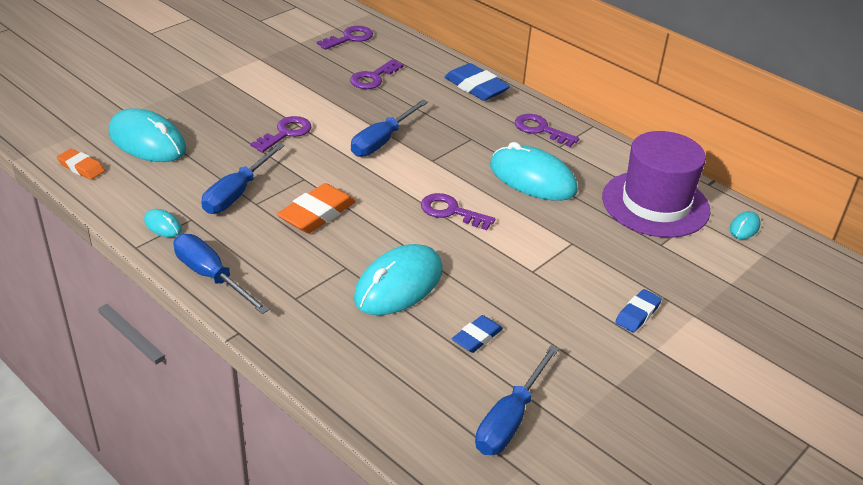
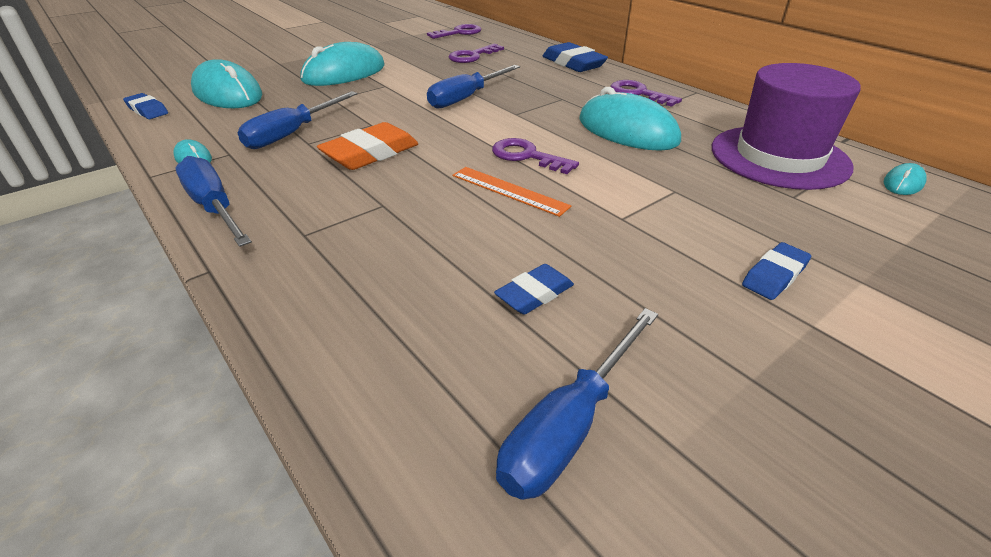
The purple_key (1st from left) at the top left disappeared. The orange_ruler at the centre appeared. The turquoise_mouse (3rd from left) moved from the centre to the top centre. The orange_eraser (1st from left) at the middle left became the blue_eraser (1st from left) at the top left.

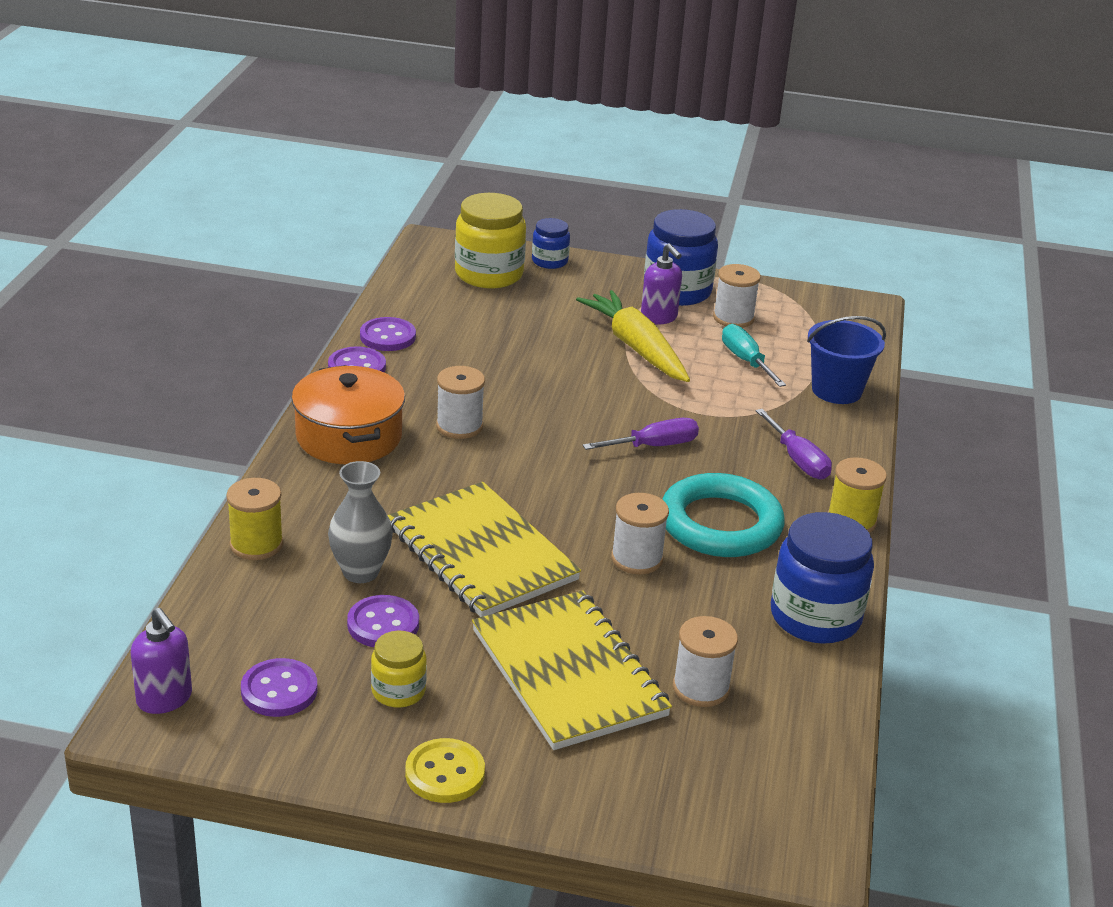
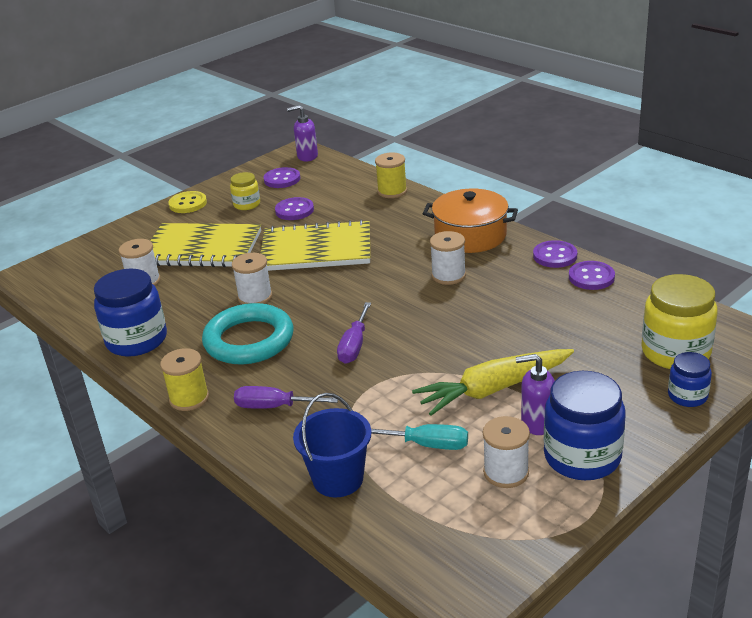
The grey_vase at the middle left disappeared. The yellow_carrot at the centre turned 150 degrees clockwise.

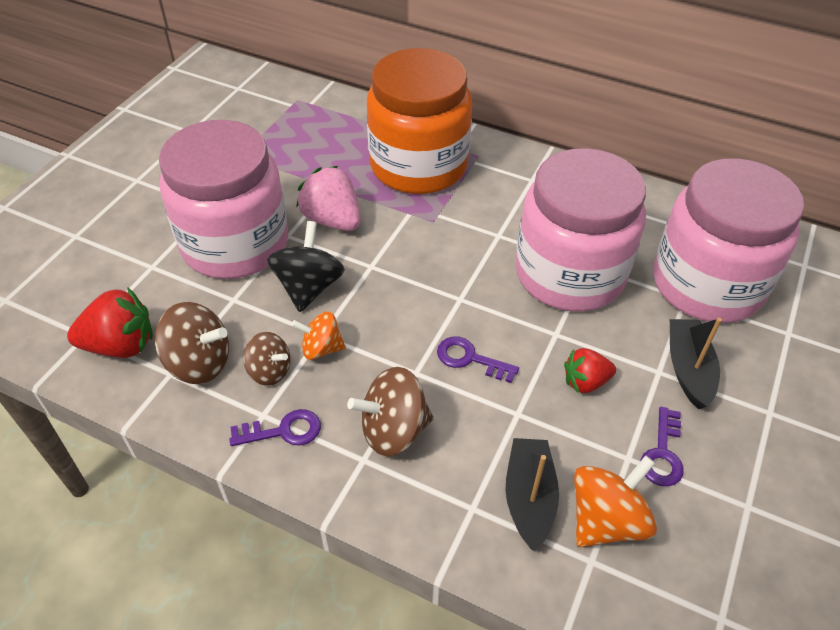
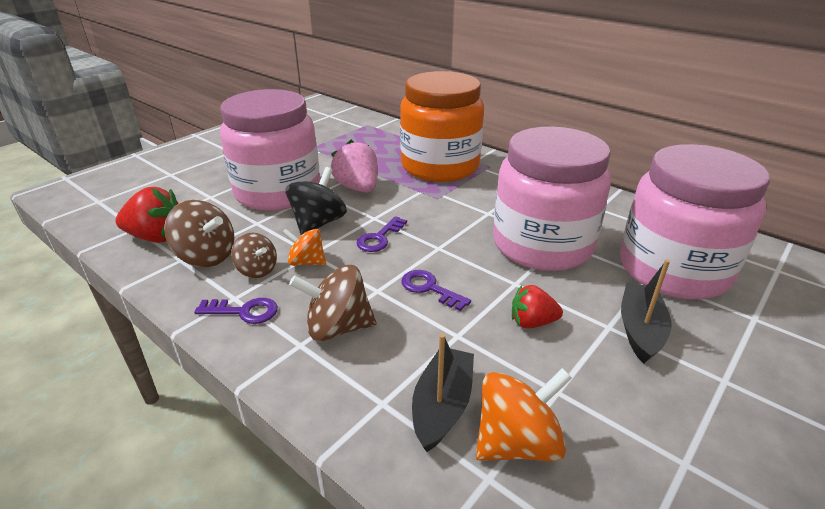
The purple_key (3rd from left in the first image) moved from the bottom right to the centre.

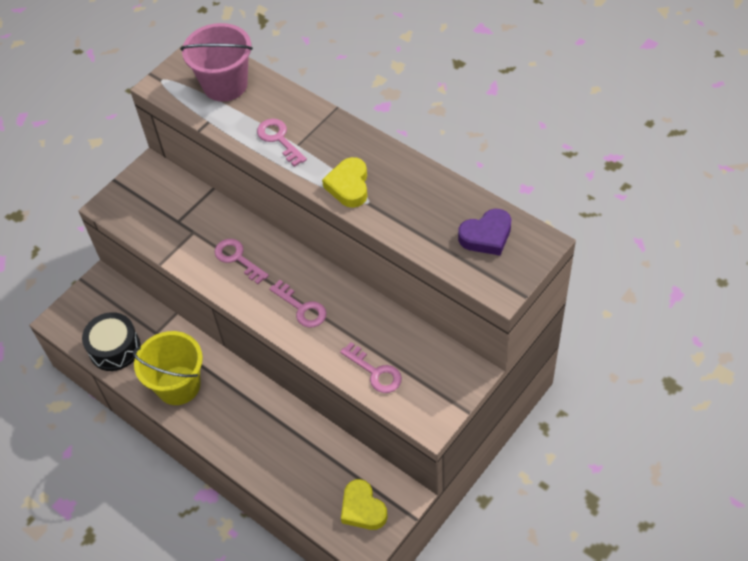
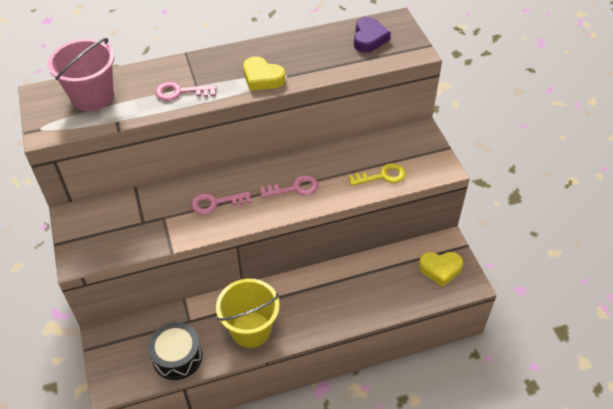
The pink_key (4th from left) at the centre became the yellow_key at the centre.

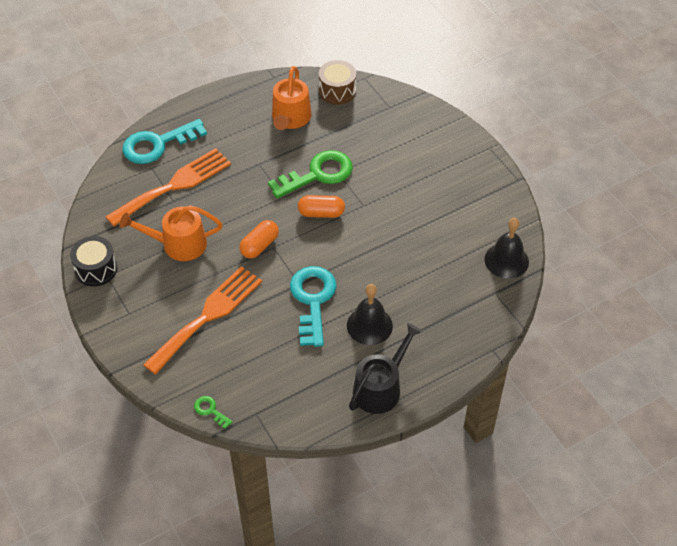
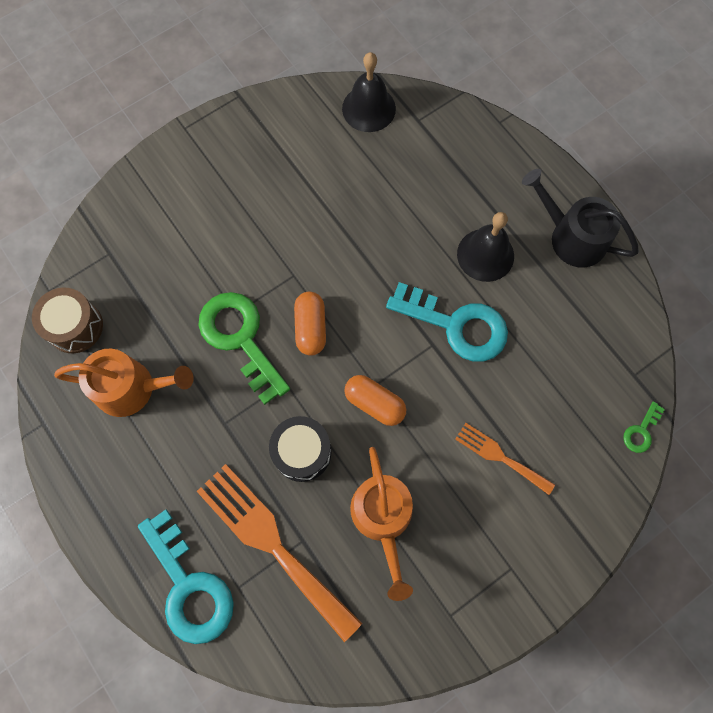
The black_drum moved from the middle left to the centre. The turquoise_key (2nd from left) at the centre turned 150 degrees counterclockwise. The orange_fork (2nd from left) at the middle left changed to 0.53 times the size.

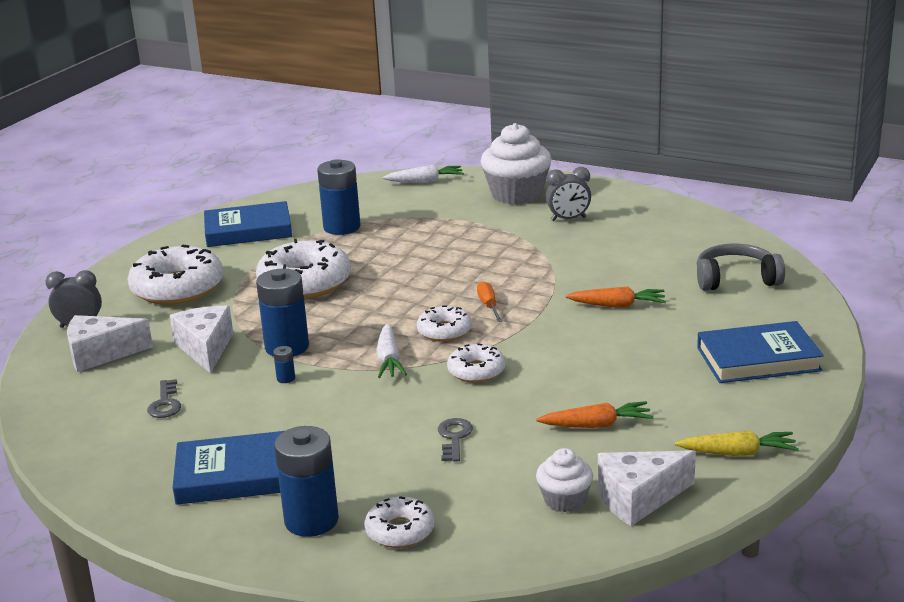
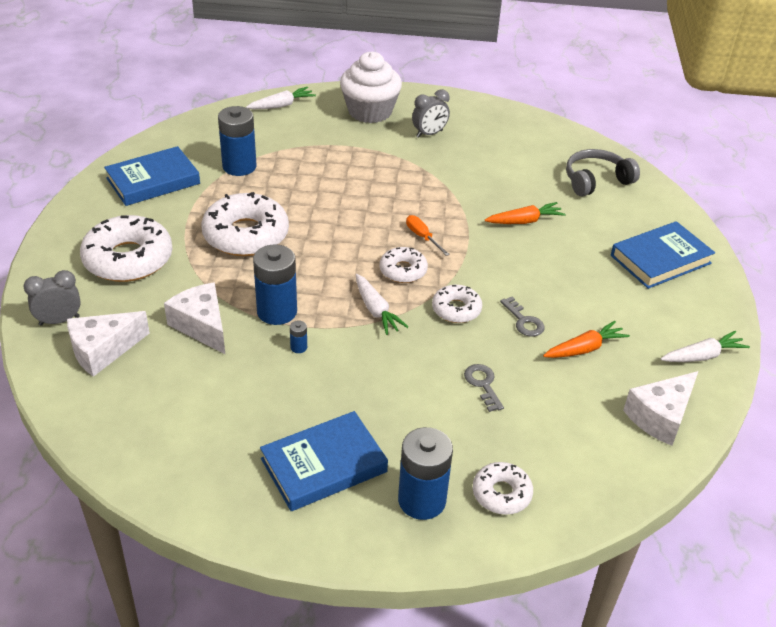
The white_cupcake (2nd from left) at the bottom centre disappeared. The grey_key (1st from left in the first image) moved from the middle left to the middle right. The yellow_carrot at the bottom right became the white_carrot (3rd from left) at the middle right.

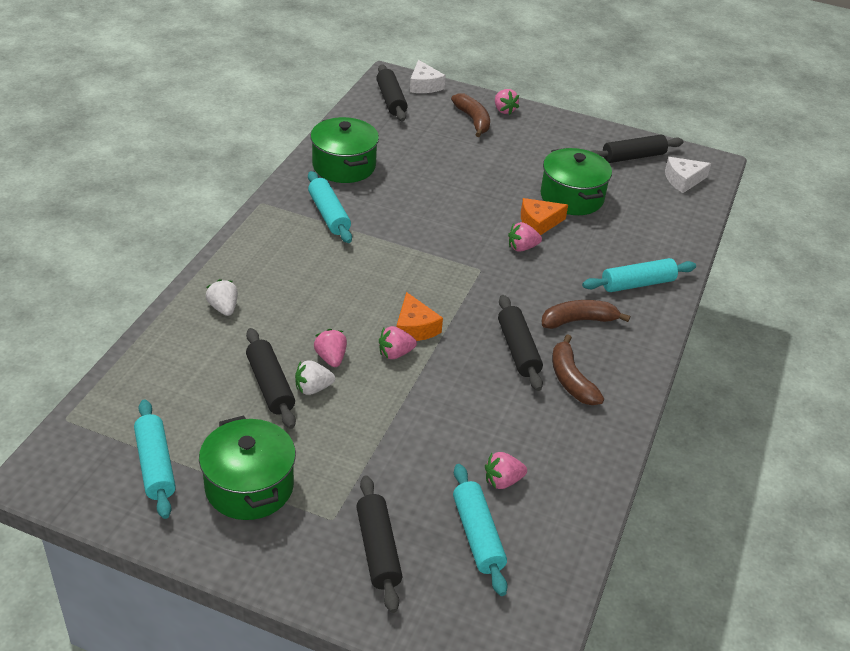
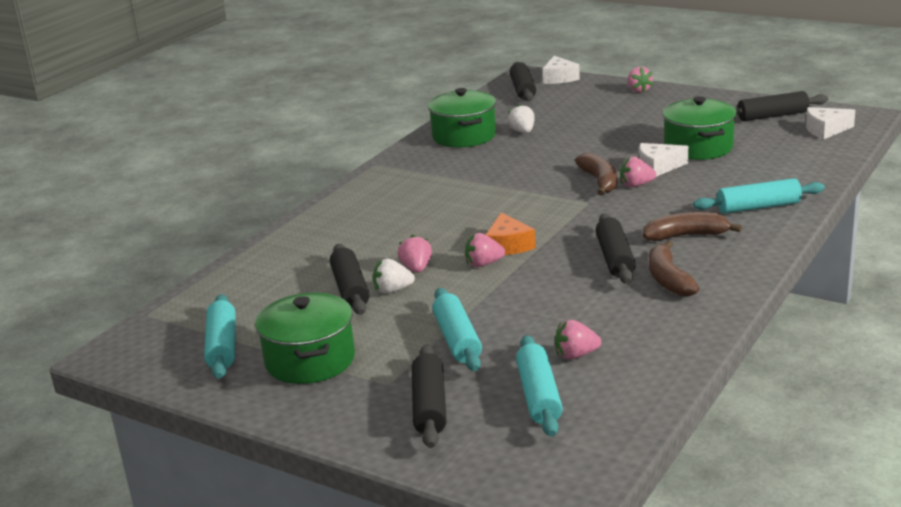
The white_strawberry (1st from left in the first image) moved from the middle left to the top centre. The turquoise_rolling_pin (2nd from left) moved from the top centre to the centre. The brown_banana (1st from left) moved from the top centre to the centre. The orange_cheese (2nd from left) at the top centre became the white_cheese (2nd from left) at the top right.

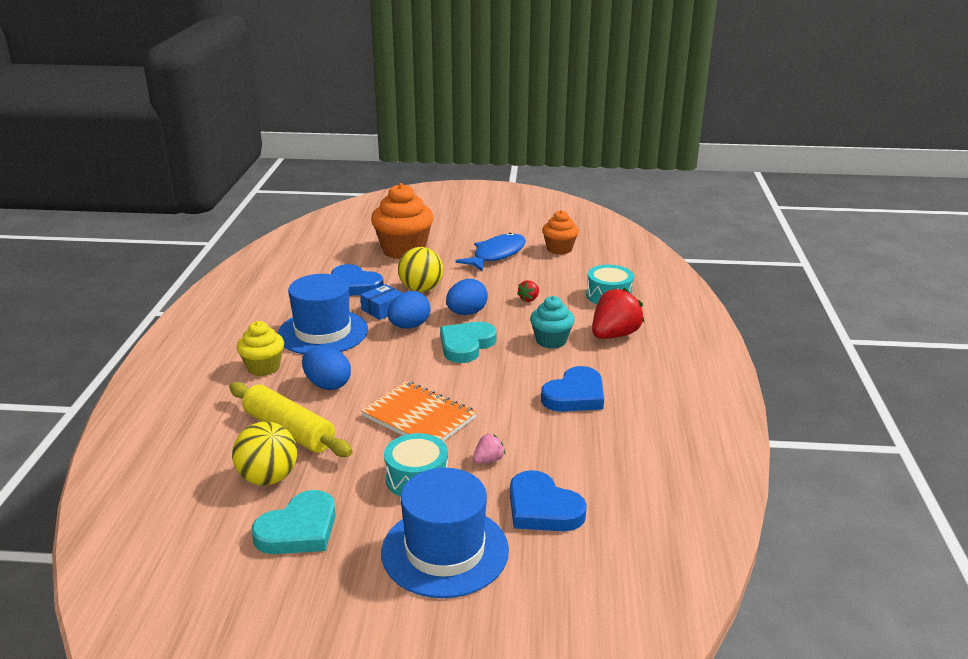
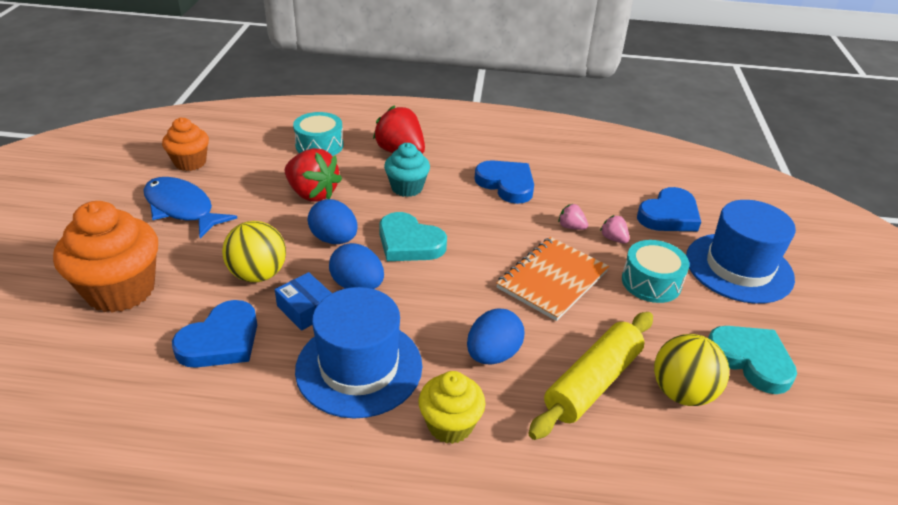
The pink_strawberry (1st from left) at the centre appeared. The red_strawberry (1st from left) at the centre changed to 2.11 times the size.

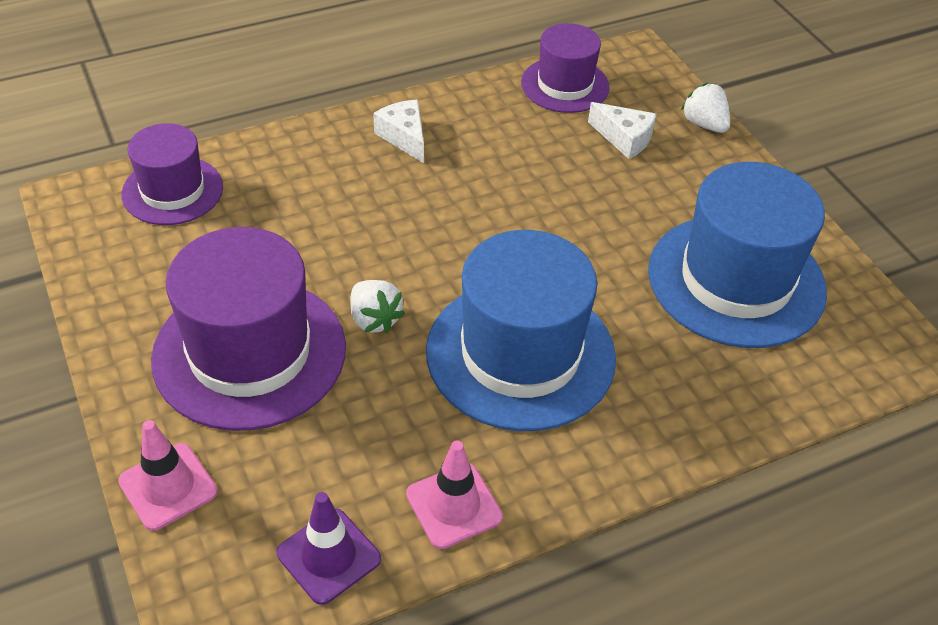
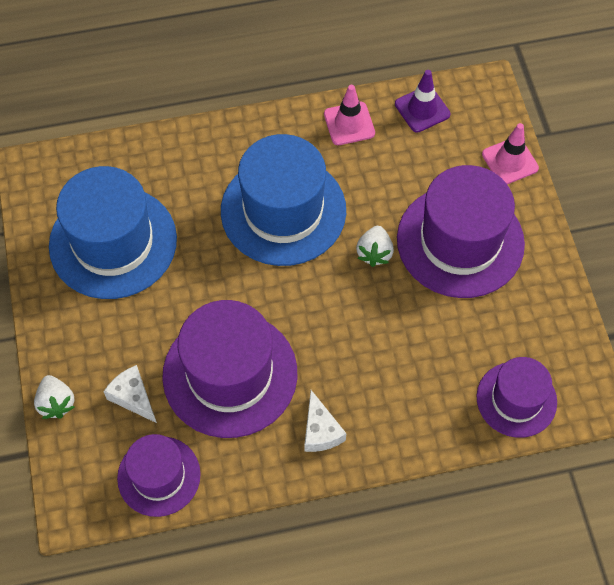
The purple_hat (2nd from left) at the centre appeared. The white_strawberry (1st from left in the first image) at the centre turned 150 degrees counterclockwise.

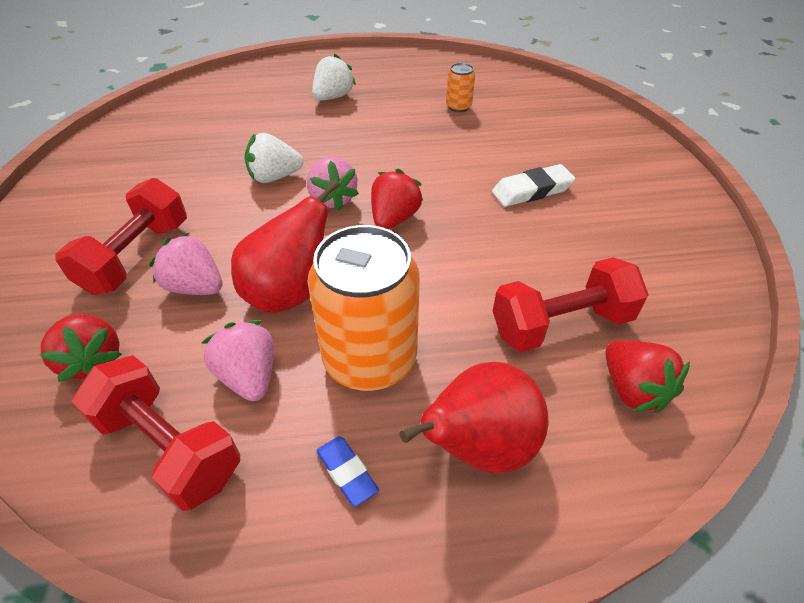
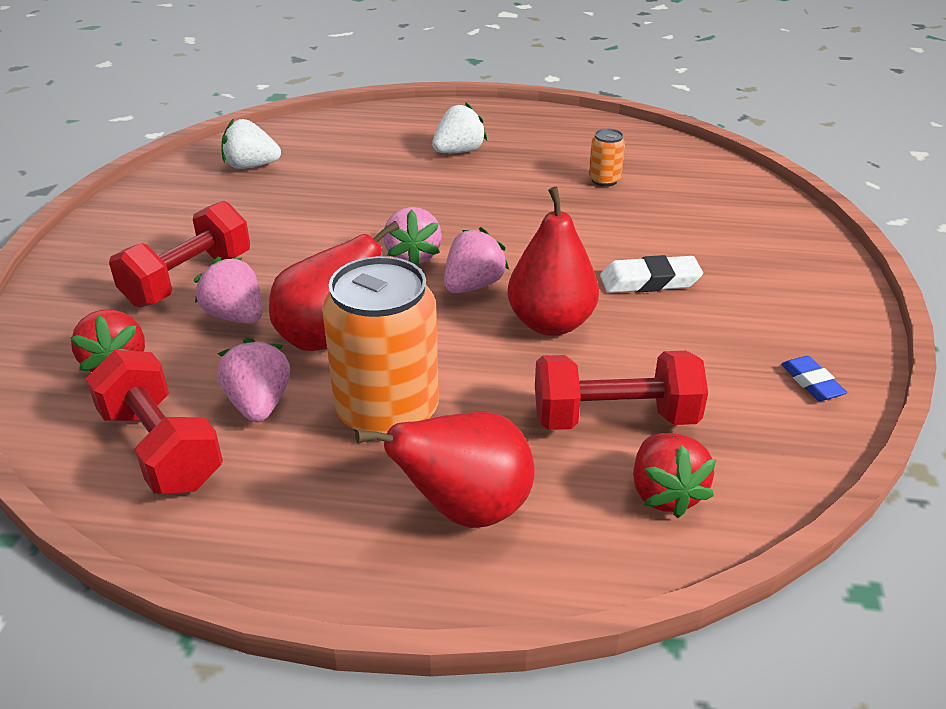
The red_pear (3rd from left) at the centre appeared. The white_strawberry (1st from left) moved from the top centre to the top left. The blue_eraser moved from the bottom centre to the middle right. The red_strawberry (2nd from left) at the top centre became the pink_strawberry (4th from left) at the centre.

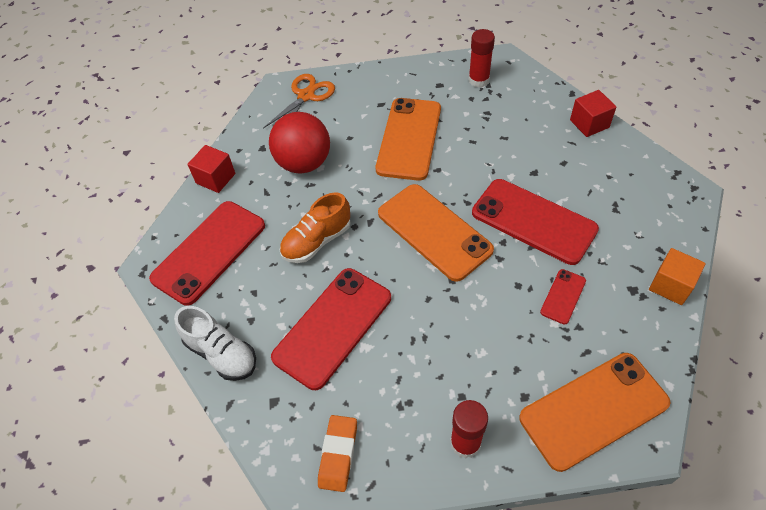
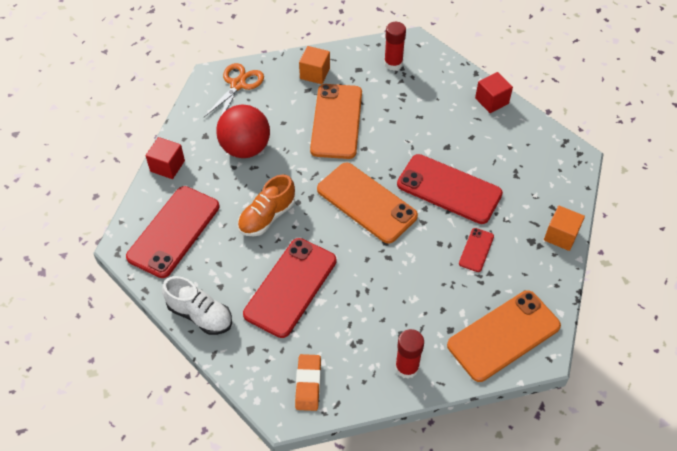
The orange_cube (1st from left) at the top centre appeared.

